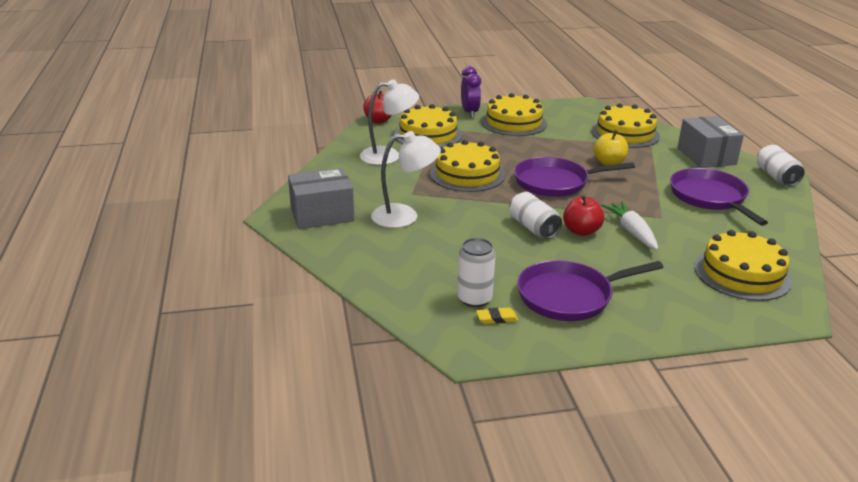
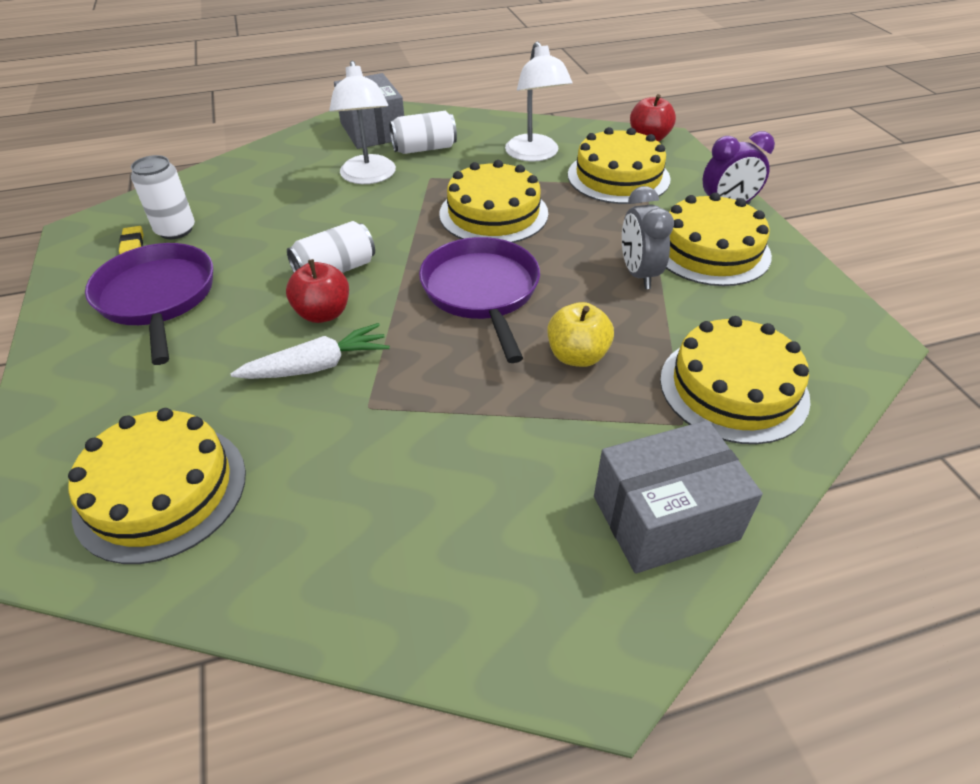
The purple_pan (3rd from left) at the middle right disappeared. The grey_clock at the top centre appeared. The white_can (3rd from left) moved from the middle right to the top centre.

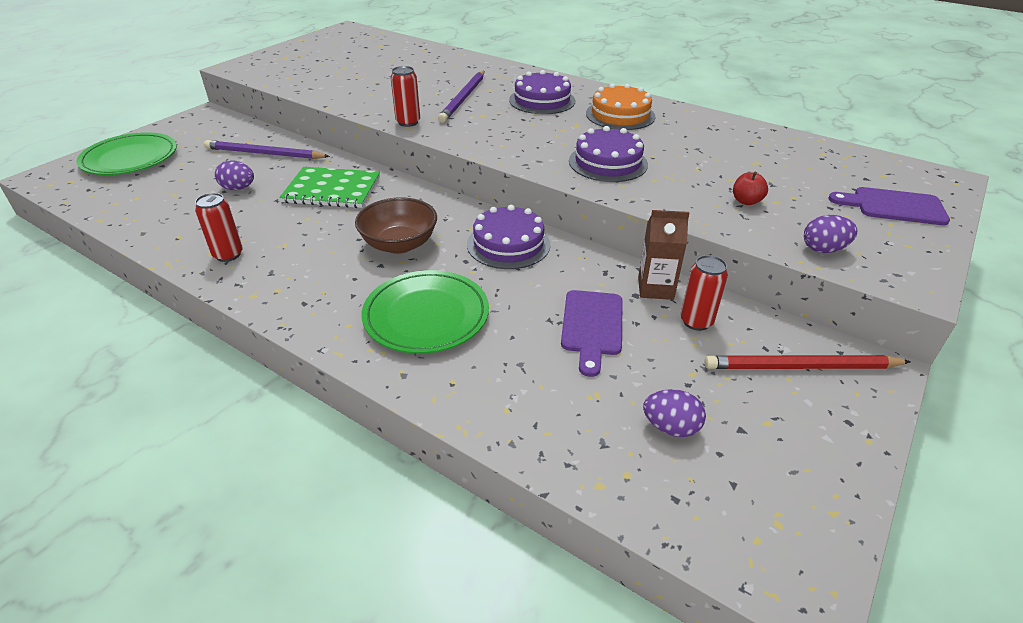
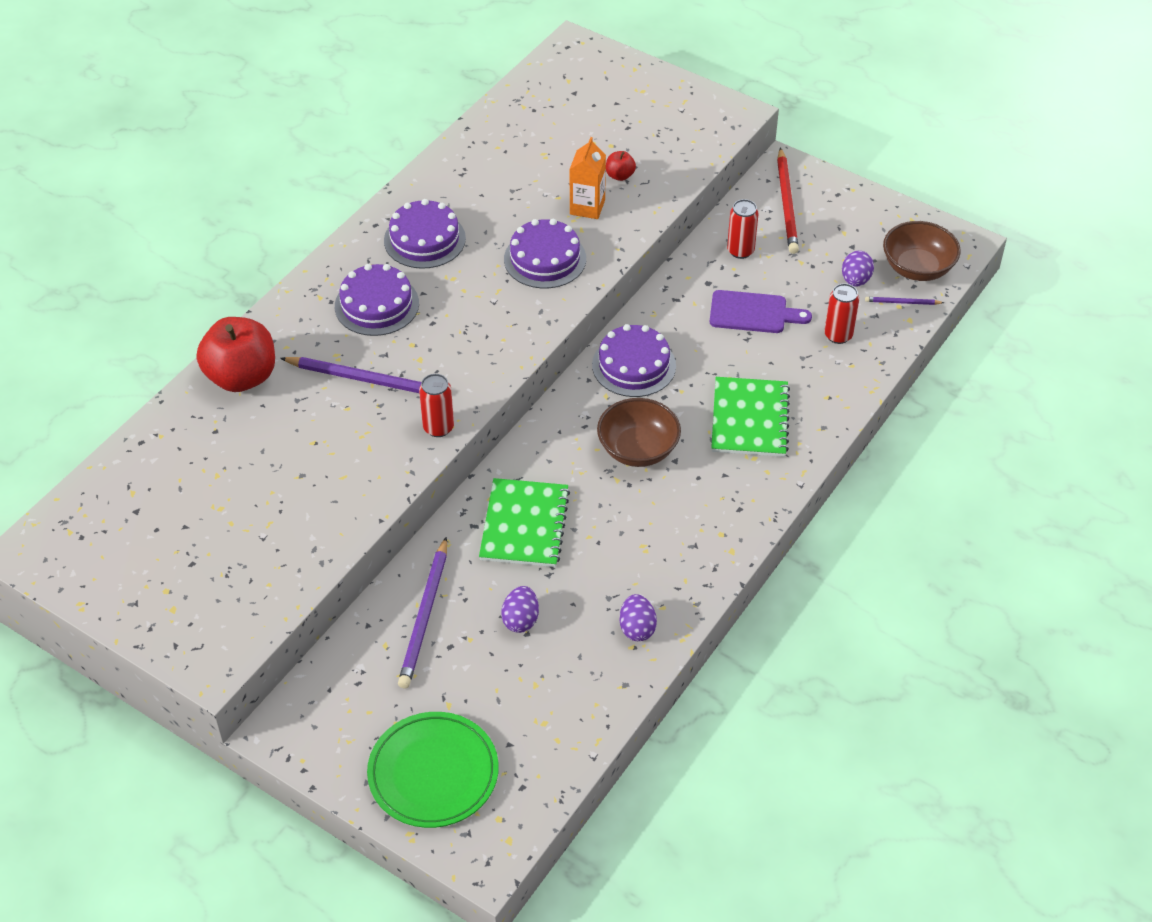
The brown_carton at the centre disappeared. The purple_cutting_board (2nd from left) at the top right disappeared. The red_apple (1st from left) at the middle left appeared. The orange_carton at the top centre appeared. The purple_pencil (3rd from left) at the top right appeared. The brown_bowl (2nd from left) at the top right appeared. The red_can (1st from left in the first image) moved from the middle left to the middle right. The purple_egg (3rd from left in the first image) moved from the middle right to the bottom centre. The green_plate (2nd from left) at the centre was replaced by the green_notebook (2nd from left) at the centre. The orange_cake at the top centre became the purple_cake (2nd from left) at the top centre.

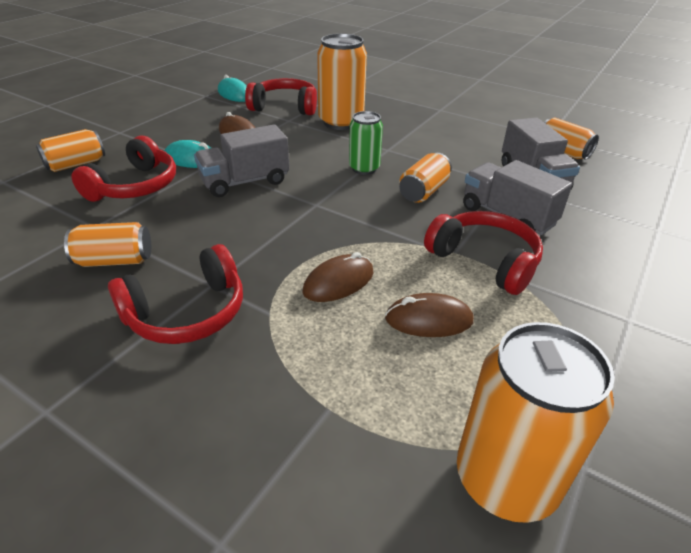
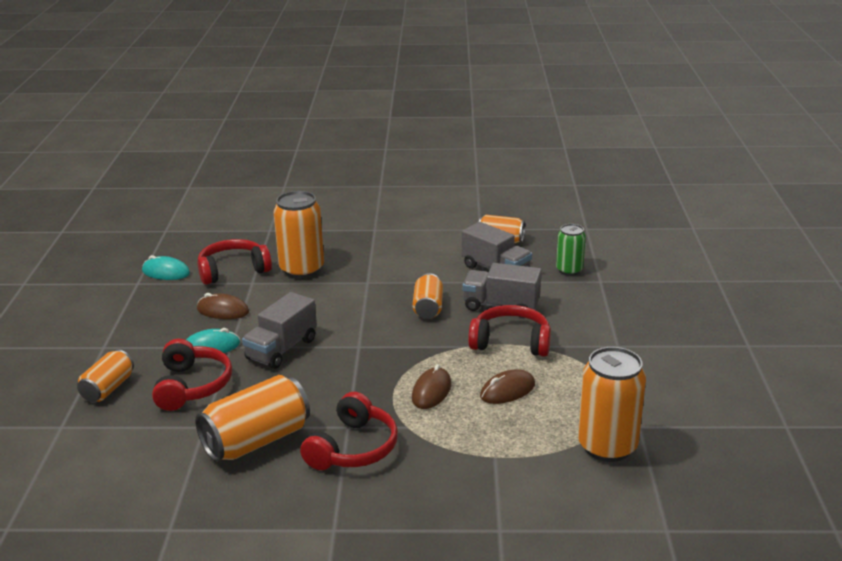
The green_can moved from the top centre to the middle right. The orange_can (2nd from left) at the middle left changed to 1.69 times the size.

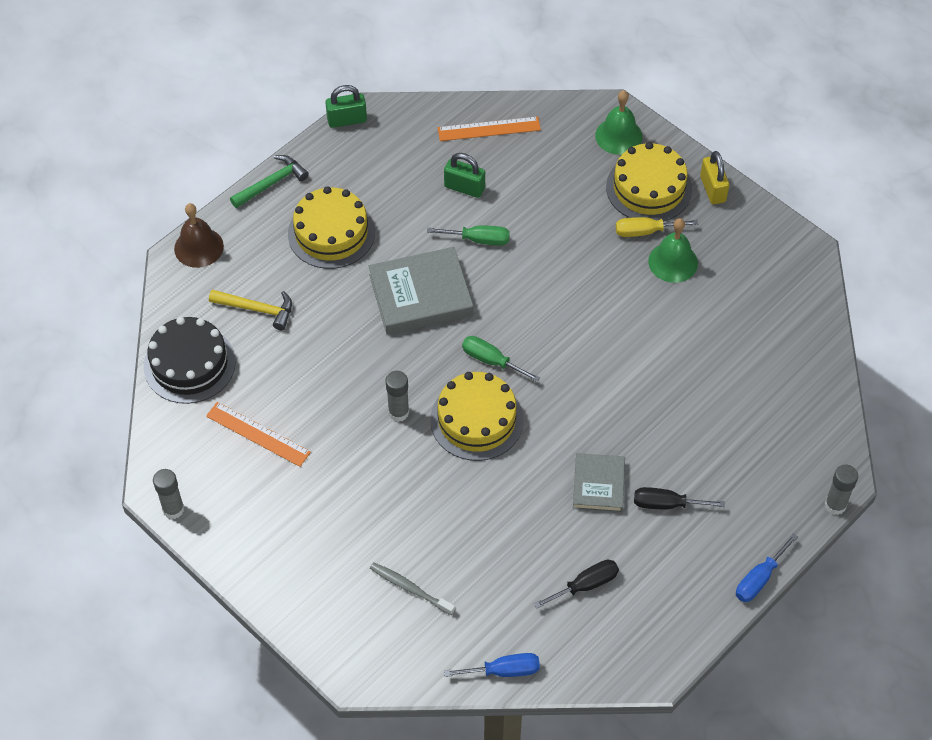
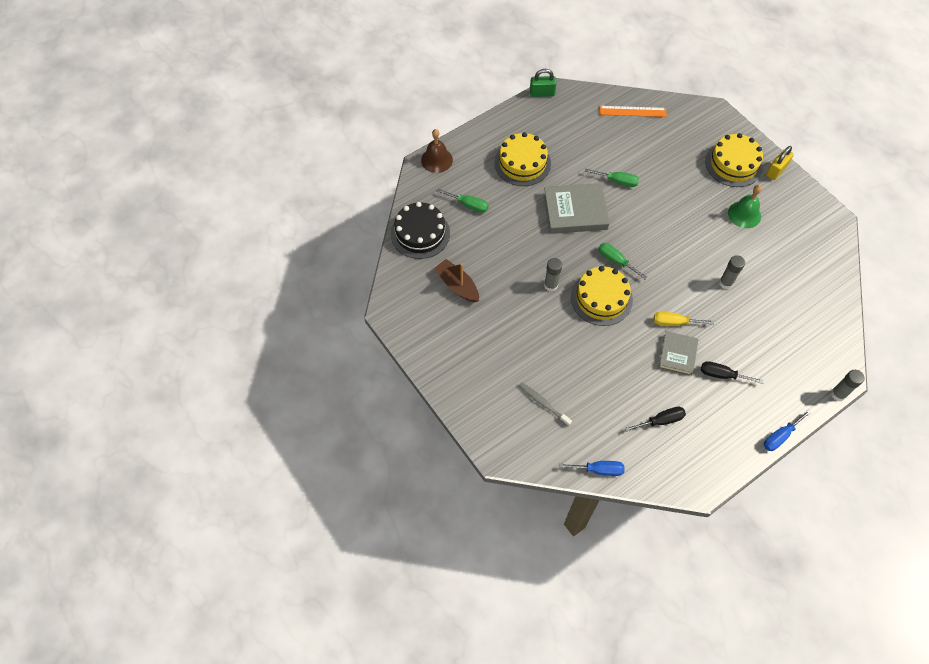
The green_hammer at the top left disappeared. The green_padlock (2nd from left) at the top centre disappeared. The green_bell (1st from left) at the top centre disappeared. The grey_glue_stick (1st from left in the first image) moved from the bottom left to the middle right. The yellow_screwdriver moved from the top right to the middle right. The orange_ruler (1st from left) at the middle left was replaced by the brown_boat at the centre. The yellow_hammer at the middle left was replaced by the green_screwdriver (1st from left) at the top centre. The yellow_padlock at the top right turned 45 degrees clockwise.

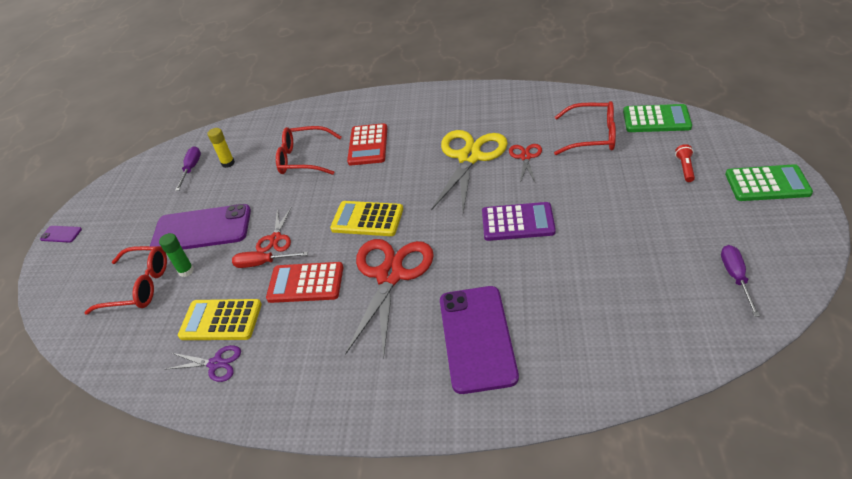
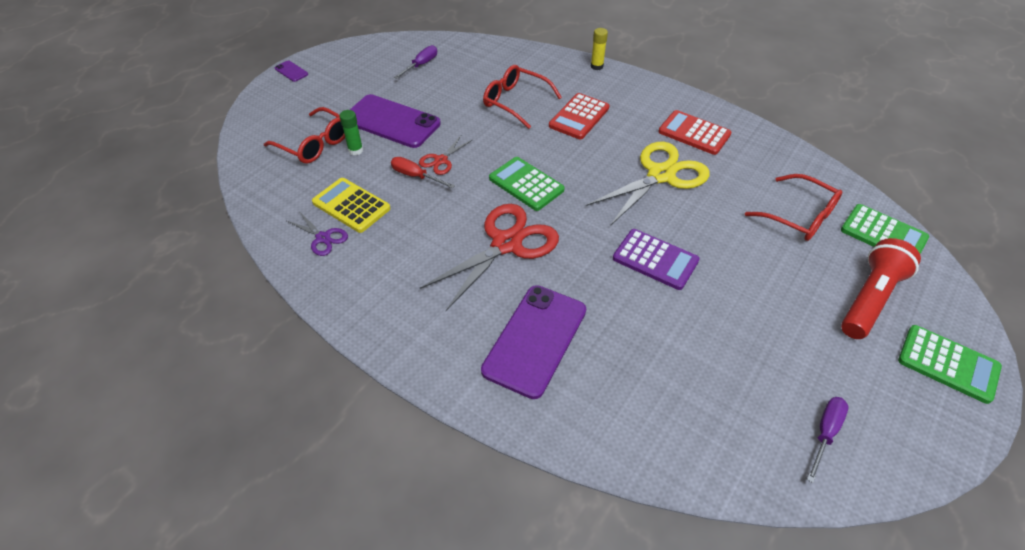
The red_scissors (3rd from left) at the centre disappeared. The yellow_glue_stick moved from the top left to the top centre. The red_calculator (1st from left in the first image) moved from the centre to the top right. The yellow_calculator (2nd from left) at the centre became the green_calculator (1st from left) at the centre. The red_flashlight at the middle right changed to 2.30 times the size.

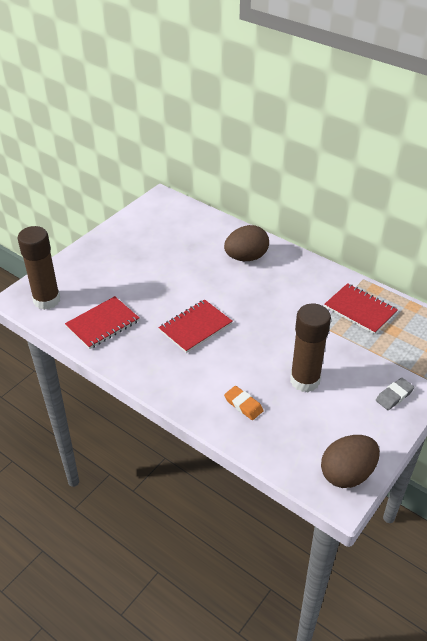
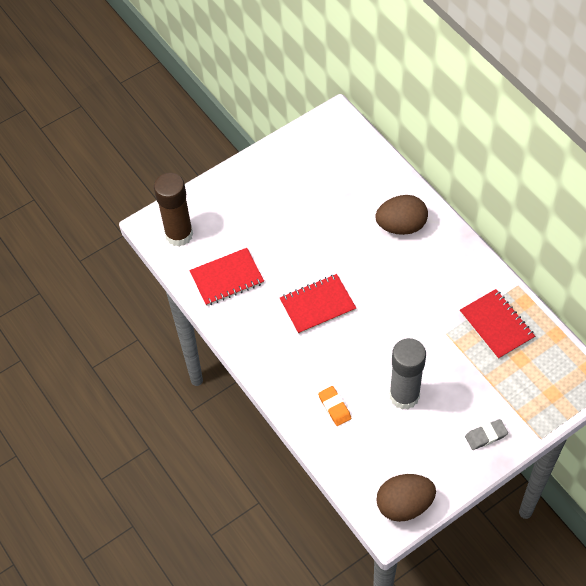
The brown_glue_stick (2nd from left) at the middle right became the grey_glue_stick at the middle right.

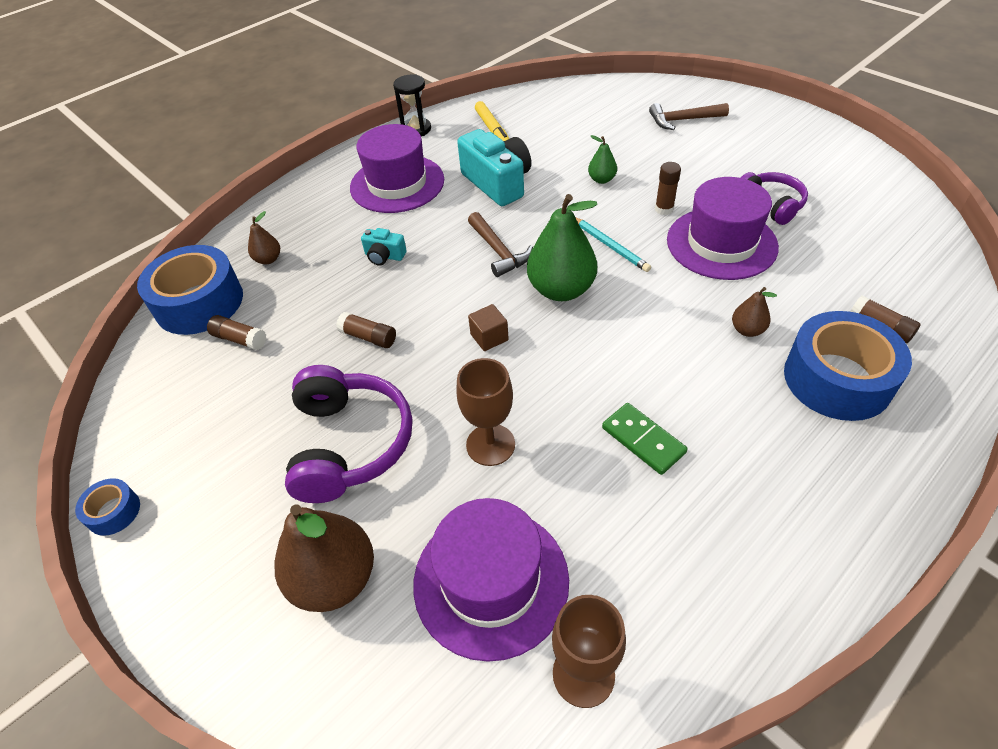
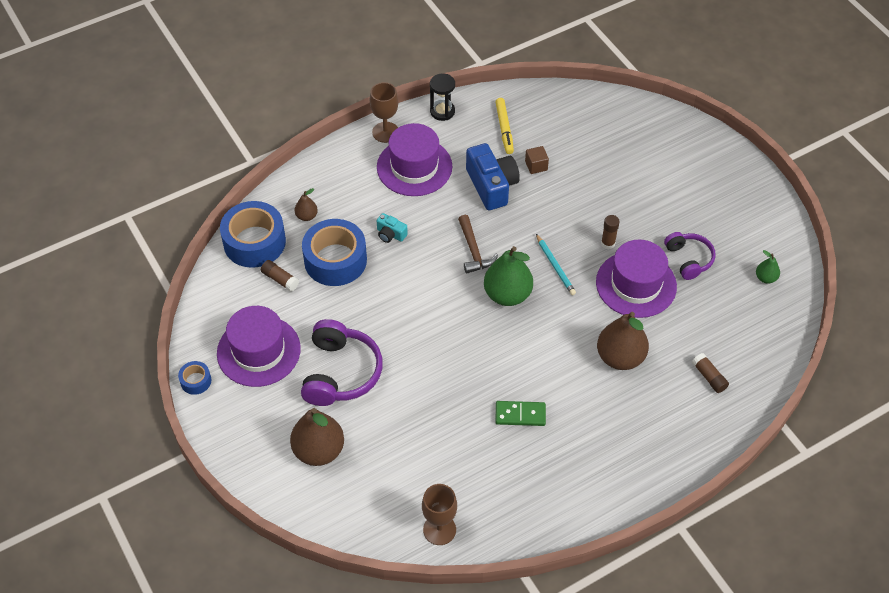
The brown_glue_stick (2nd from left) at the centre disappeared. The brown_hammer (2nd from left) at the top right disappeared. The purple_hat (2nd from left in the first image) moved from the bottom centre to the middle left. The brown_goblet (1st from left) moved from the centre to the top centre. The brown_cube moved from the centre to the top centre. The green_pear (2nd from left) moved from the top centre to the middle right. The blue_tape (3rd from left) moved from the middle right to the centre. The turquoise_camera (2nd from left) at the top centre became the blue_camera at the top centre. The green_domino at the centre turned 60 degrees counterclockwise. The brown_pear (3rd from left) at the middle right changed to 2.05 times the size.

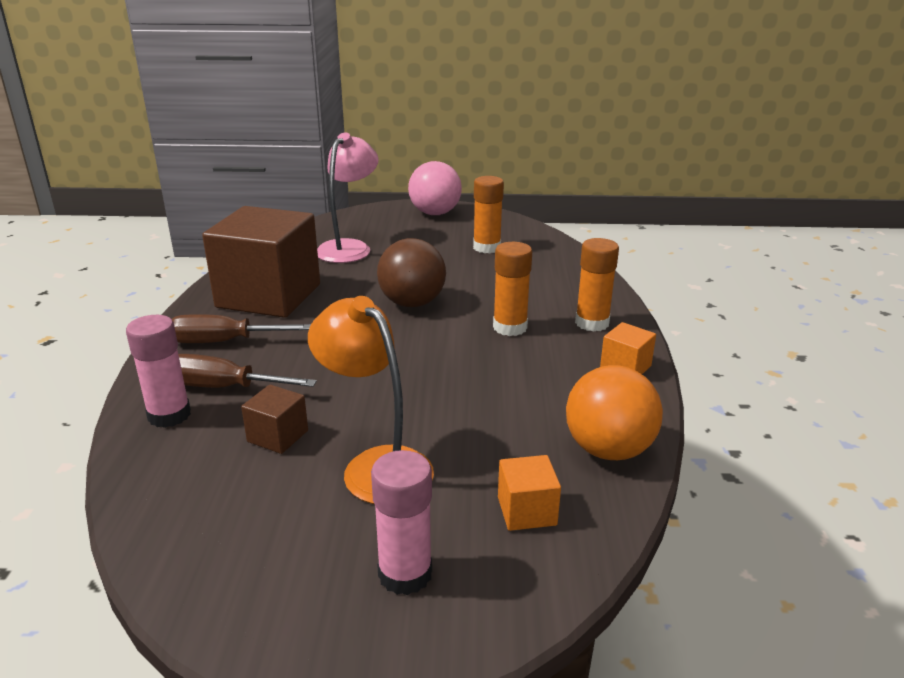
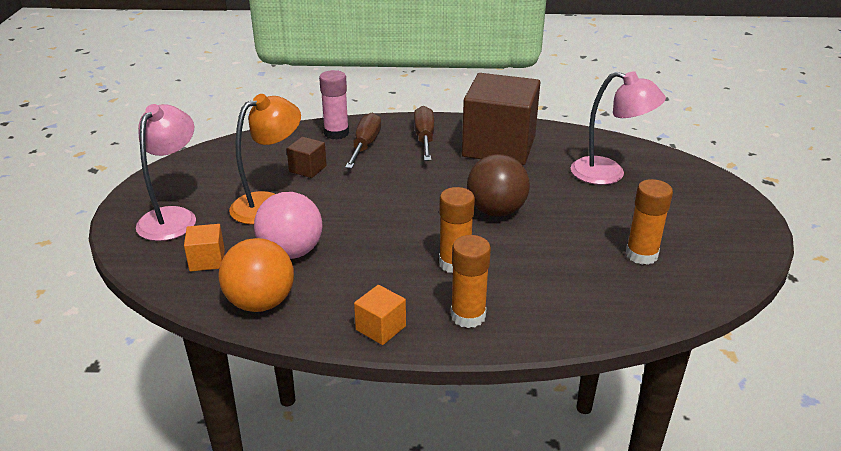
The pink_ball moved from the top centre to the centre. The pink_glue_stick (2nd from left) at the bottom centre was replaced by the pink_lamp (1st from left) at the middle left.

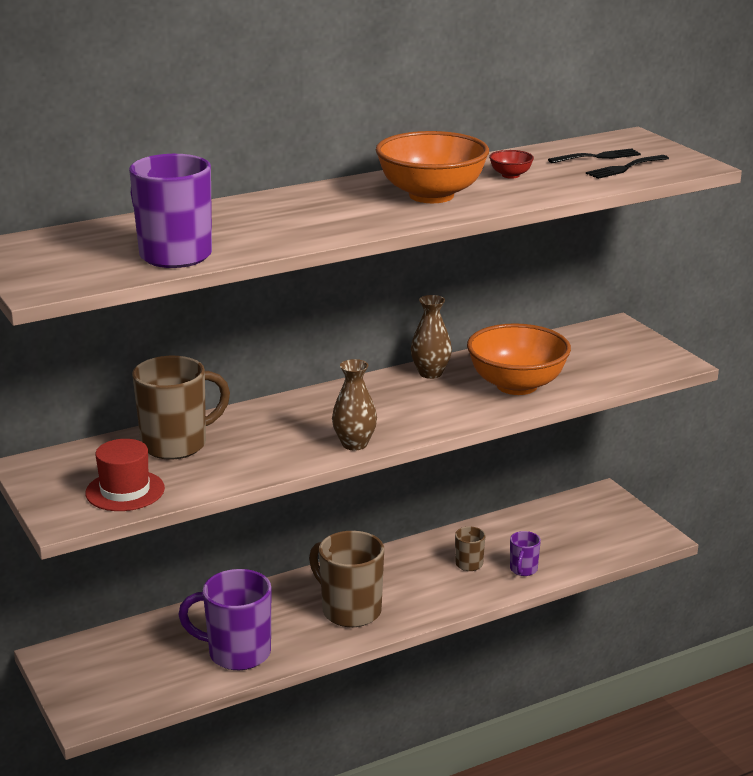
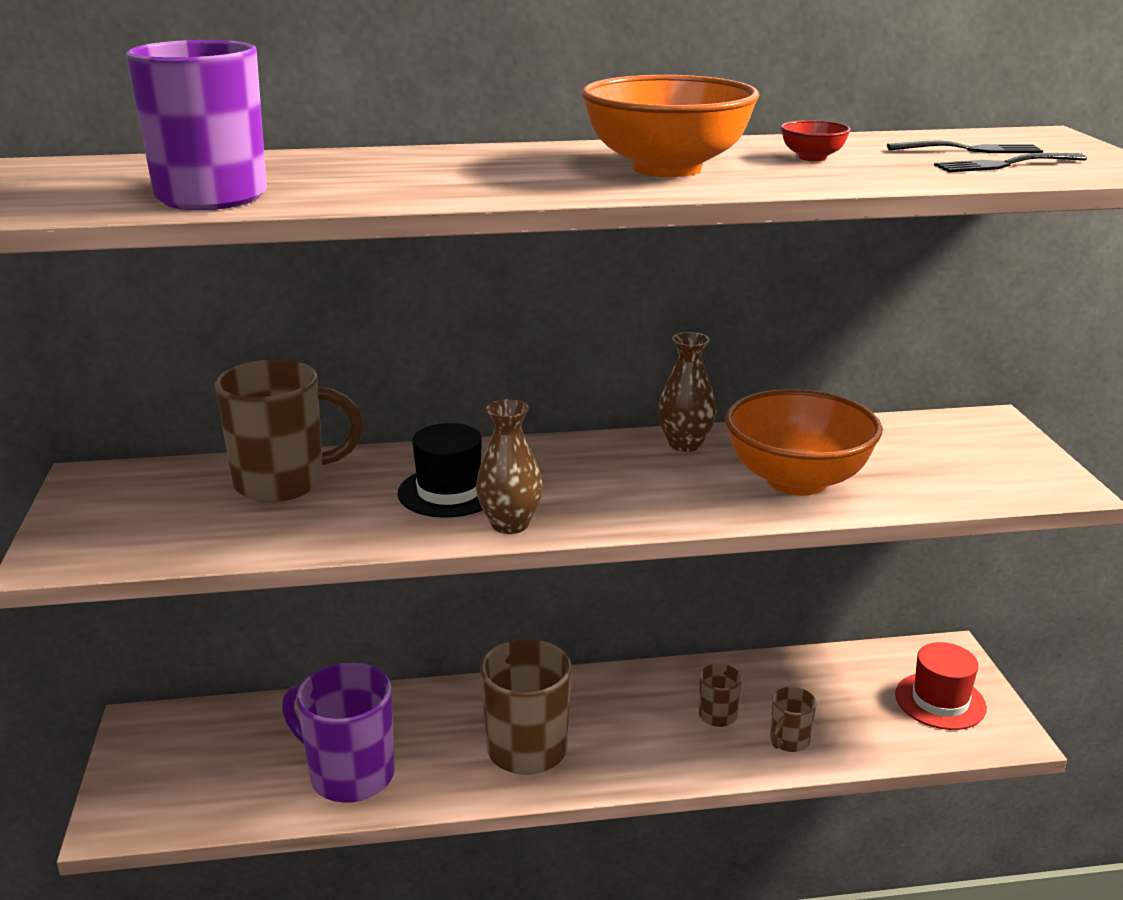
The black_hat at the centre appeared. The red_hat moved from the middle left to the bottom right. The purple_mug (3rd from left) at the bottom right became the brown_mug (4th from left) at the bottom right.

